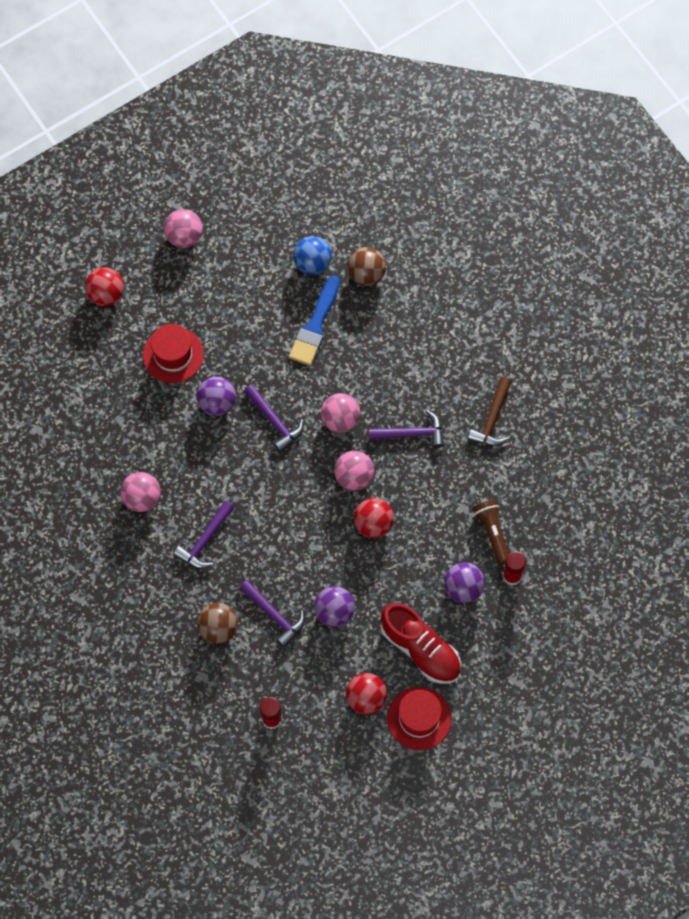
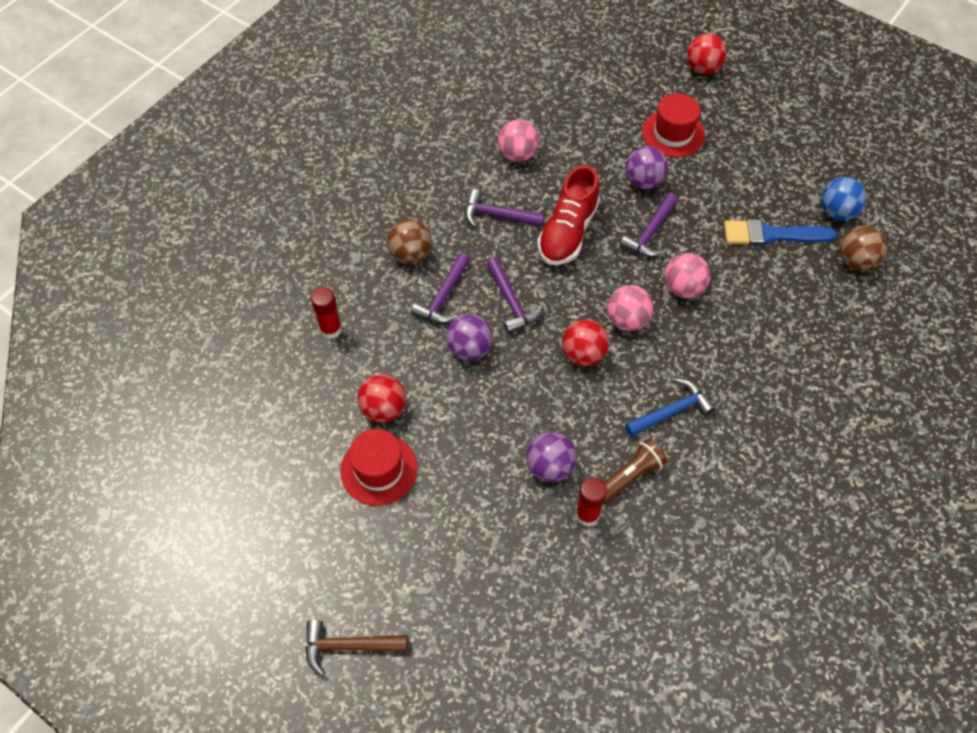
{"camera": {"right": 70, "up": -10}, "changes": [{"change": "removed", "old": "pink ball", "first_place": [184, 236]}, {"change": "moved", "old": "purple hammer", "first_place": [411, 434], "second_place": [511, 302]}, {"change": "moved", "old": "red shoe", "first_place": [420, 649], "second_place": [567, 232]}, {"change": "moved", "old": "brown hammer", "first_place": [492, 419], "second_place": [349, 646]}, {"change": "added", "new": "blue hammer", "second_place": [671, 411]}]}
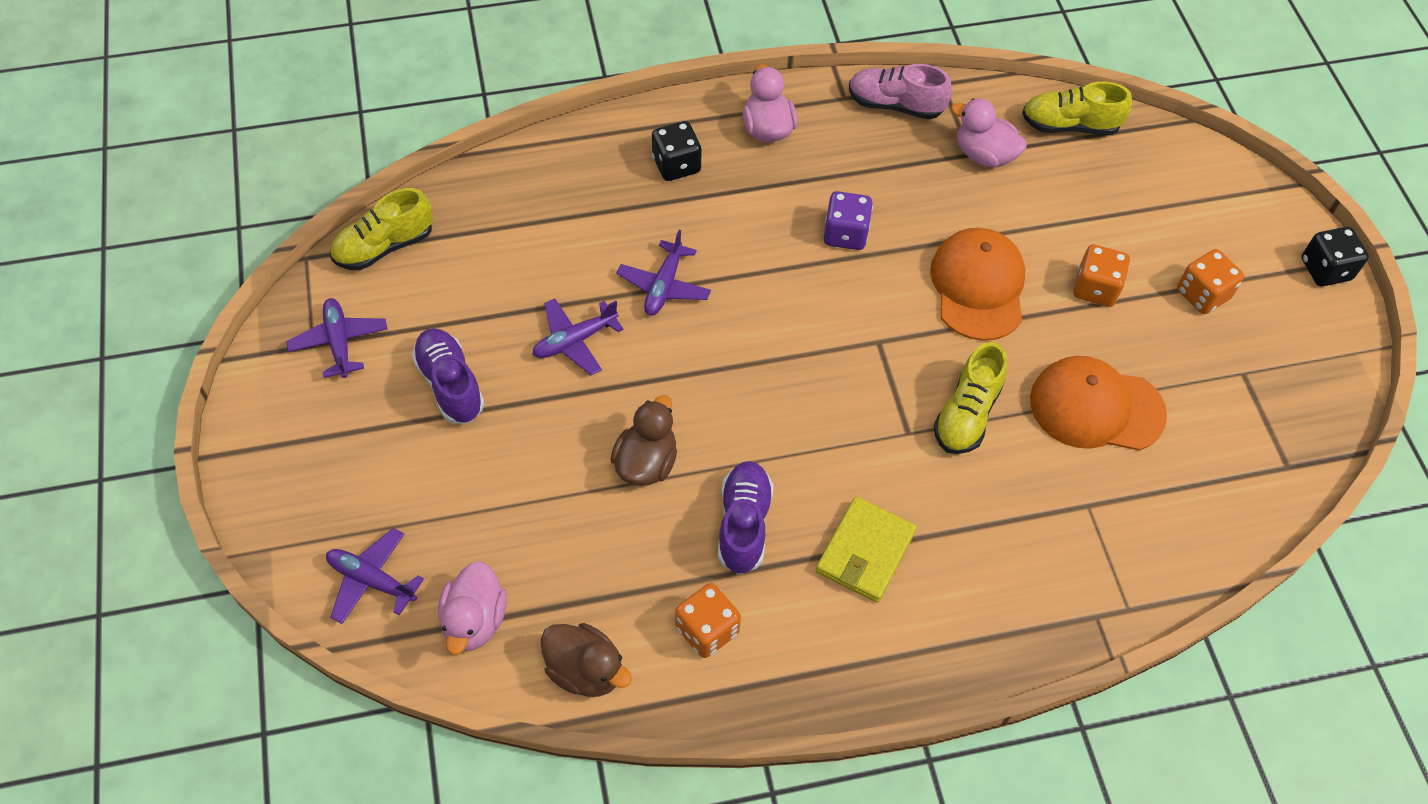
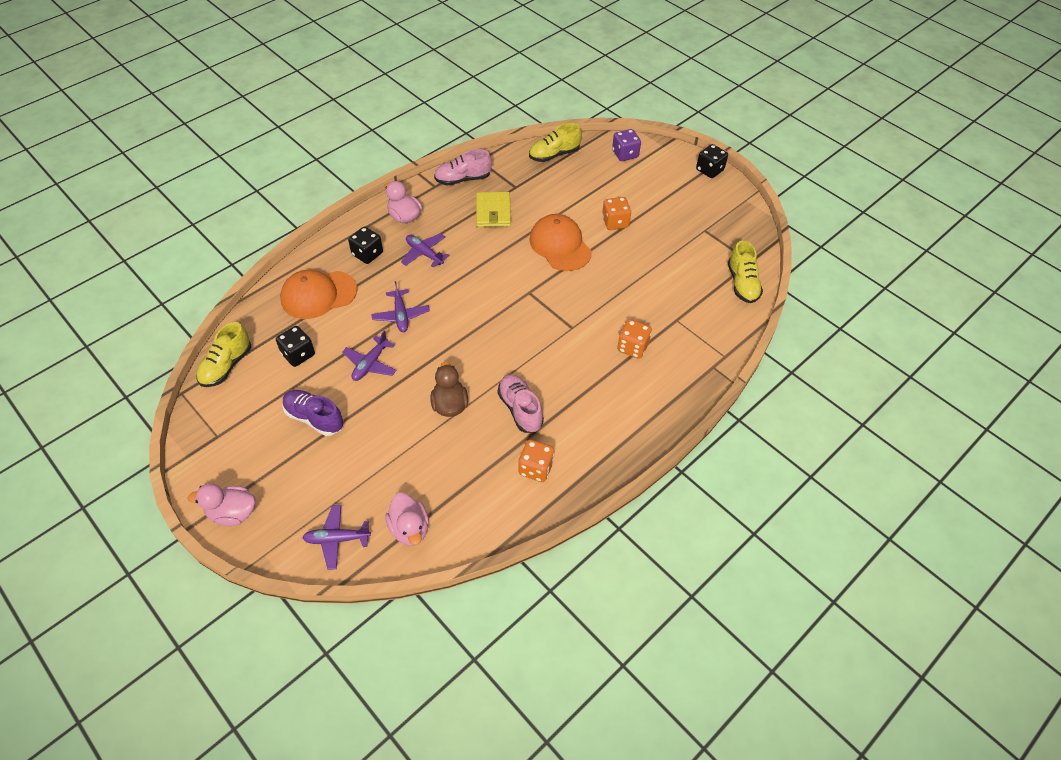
{"camera": {"right": -30, "up": -5}, "changes": [{"change": "moved", "old": "purple plane", "first_place": [339, 342], "second_place": [424, 254]}, {"change": "removed", "old": "brown duck", "first_place": [585, 670]}, {"change": "recoloured", "old": "purple shoe", "new": "pink shoe", "first_place": [744, 524], "second_place": [520, 409]}, {"change": "moved", "old": "yellow wallet", "first_place": [865, 552], "second_place": [493, 212]}, {"change": "moved", "old": "purple dice", "first_place": [845, 234], "second_place": [625, 154]}, {"change": "moved", "old": "yellow shoe", "first_place": [967, 414], "second_place": [742, 283]}, {"change": "moved", "old": "pink duck", "first_place": [984, 155], "second_place": [233, 513]}, {"change": "moved", "old": "orange cap", "first_place": [1096, 407], "second_place": [318, 295]}, {"change": "moved", "old": "orange dice", "first_place": [1202, 294], "second_place": [632, 347]}, {"change": "added", "new": "black dice", "second_place": [298, 354]}]}
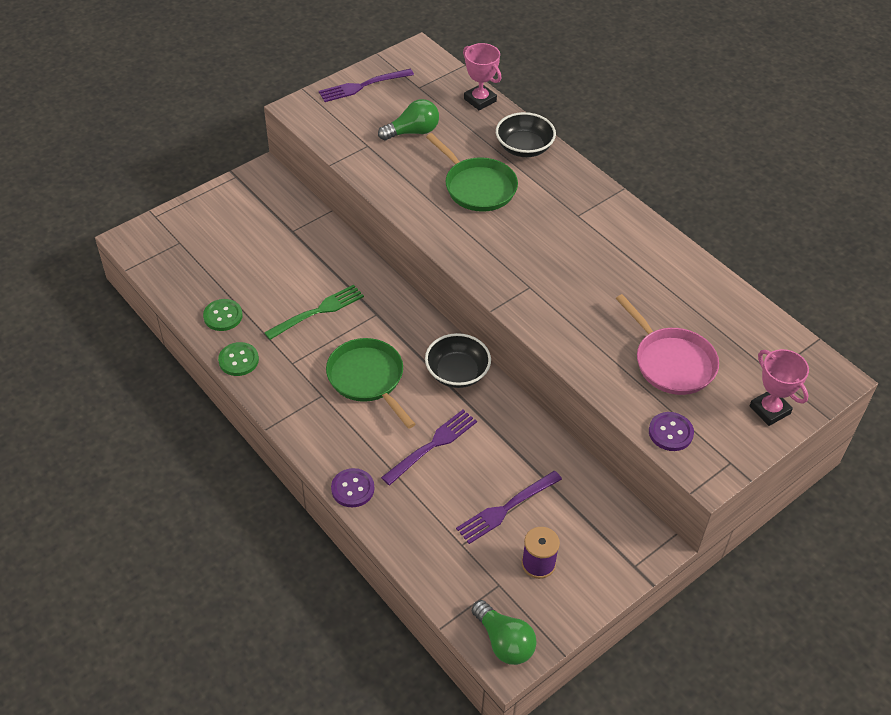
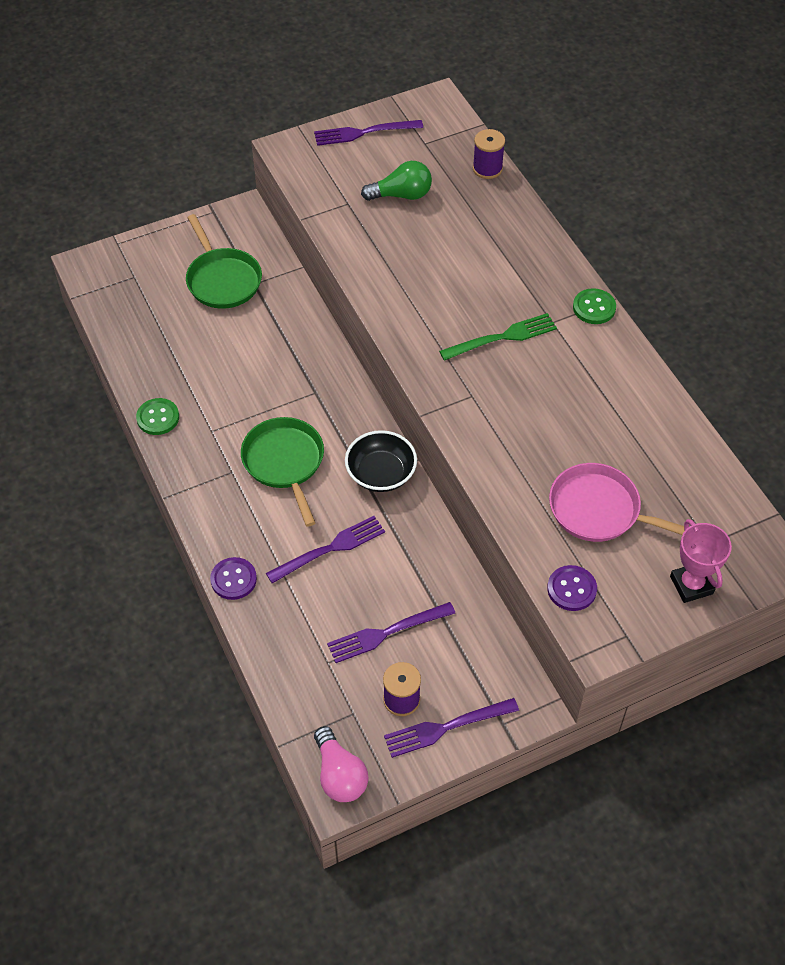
{"camera": {"right": 15, "up": 5}, "changes": [{"change": "moved", "old": "green button", "first_place": [223, 316], "second_place": [594, 307]}, {"change": "moved", "old": "green fork", "first_place": [317, 311], "second_place": [502, 337]}, {"change": "moved", "old": "green pan", "first_place": [477, 187], "second_place": [222, 280]}, {"change": "replaced", "old": "pink trophy", "new": "purple spool", "first_place": [480, 100], "second_place": [487, 168]}, {"change": "recoloured", "old": "green light bulb", "new": "pink light bulb", "first_place": [504, 642], "second_place": [339, 775]}, {"change": "removed", "old": "black bowl", "first_place": [524, 148]}, {"change": "turned", "old": "pink pan", "first_place": [671, 362], "second_place": [599, 510], "degrees": 135}, {"change": "added", "new": "purple fork", "second_place": [446, 727]}]}
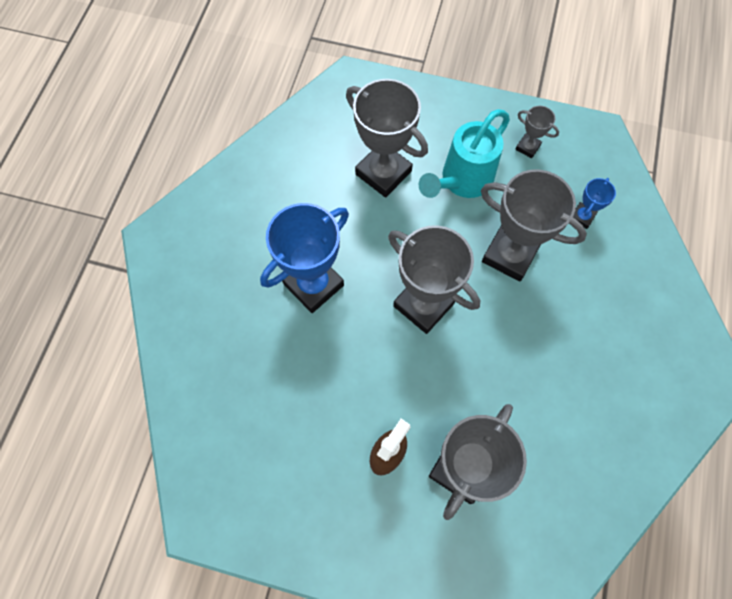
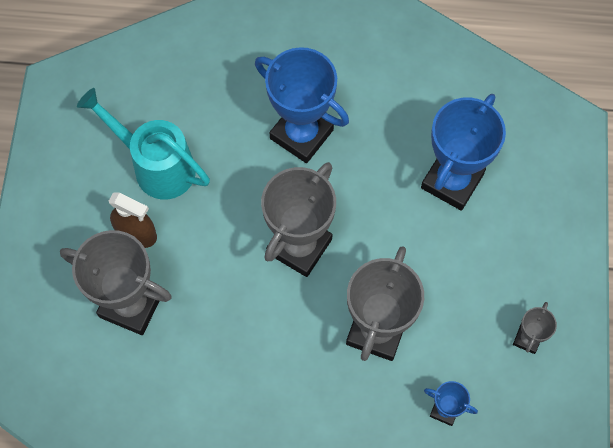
{"camera": {"right": 80, "up": 0}, "changes": [{"change": "recoloured", "old": "grey trophy", "new": "blue trophy", "first_place": [383, 173], "second_place": [452, 181]}, {"change": "moved", "old": "turquoise watering can", "first_place": [462, 181], "second_place": [157, 166]}]}
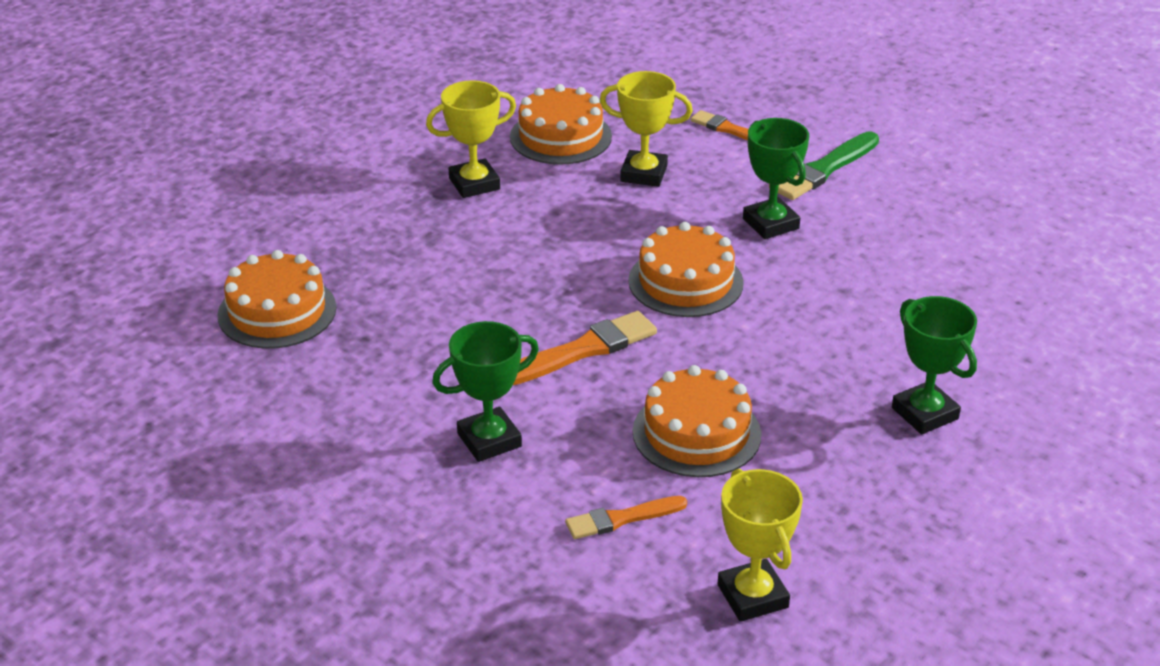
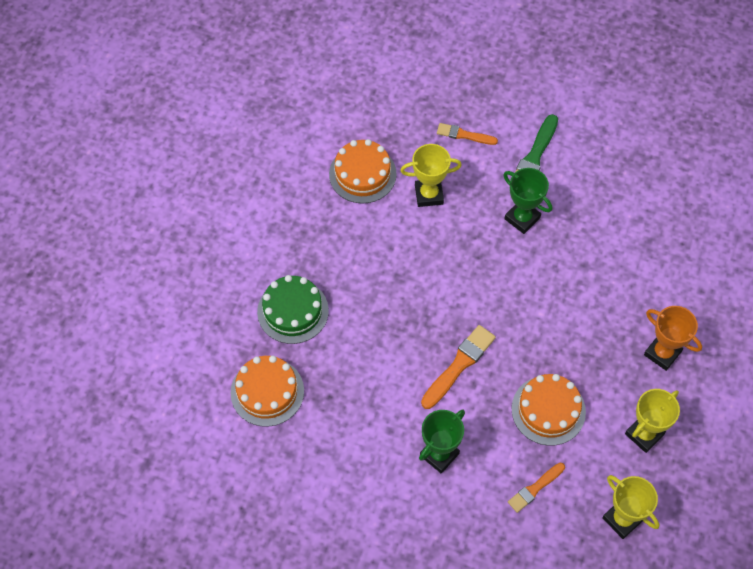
{"camera": {"right": -20, "up": 25}, "changes": [{"change": "moved", "old": "yellow trophy", "first_place": [474, 184], "second_place": [644, 434]}, {"change": "removed", "old": "orange cake", "first_place": [685, 282]}, {"change": "recoloured", "old": "green trophy", "new": "orange trophy", "first_place": [925, 413], "second_place": [662, 353]}, {"change": "added", "new": "green cake", "second_place": [293, 311]}]}
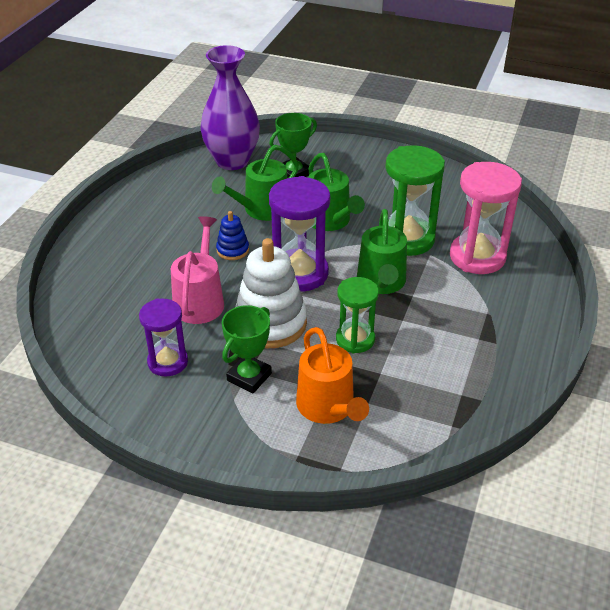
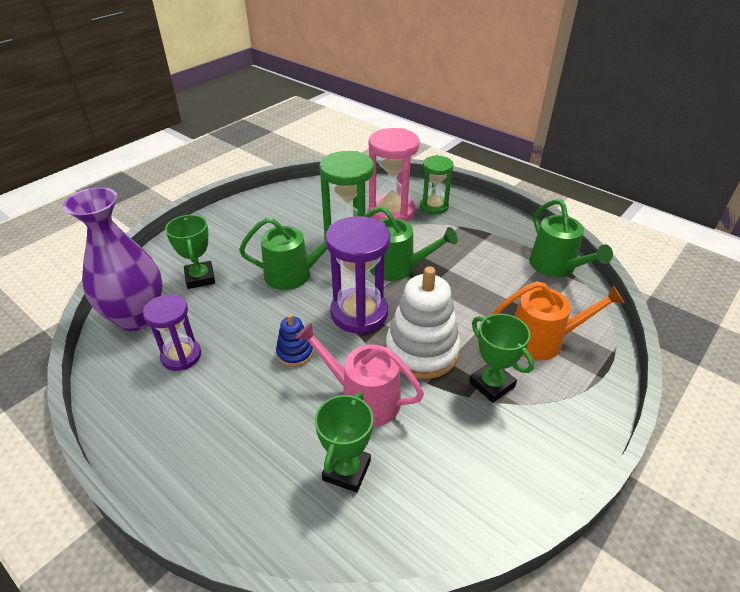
{"camera": {"right": -70, "up": 0}, "changes": [{"change": "moved", "old": "purple hourglass", "first_place": [168, 362], "second_place": [181, 356]}, {"change": "moved", "old": "green watering can", "first_place": [262, 209], "second_place": [556, 266]}, {"change": "moved", "old": "green hourglass", "first_place": [355, 339], "second_place": [434, 206]}, {"change": "added", "new": "green trophy", "second_place": [346, 470]}]}
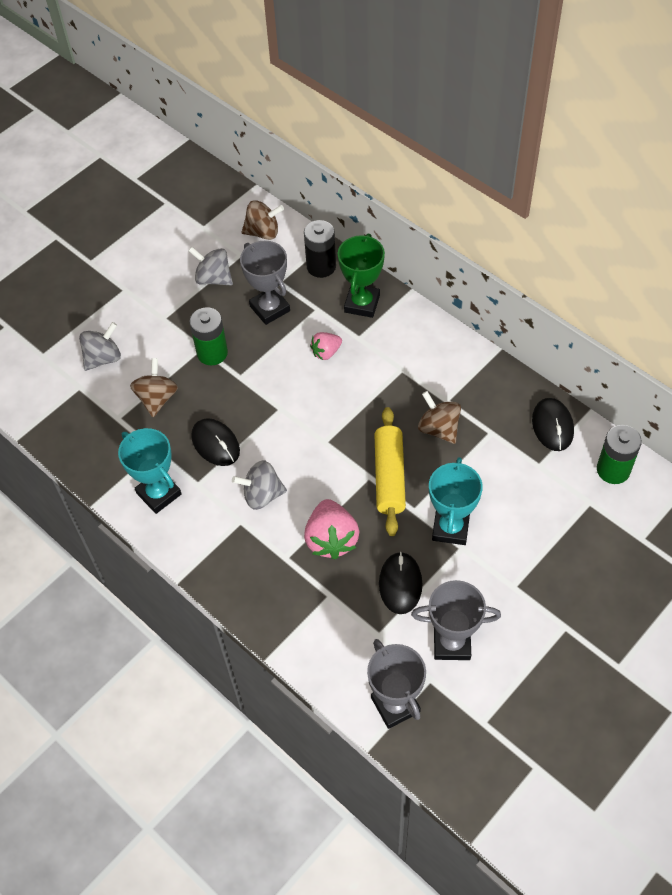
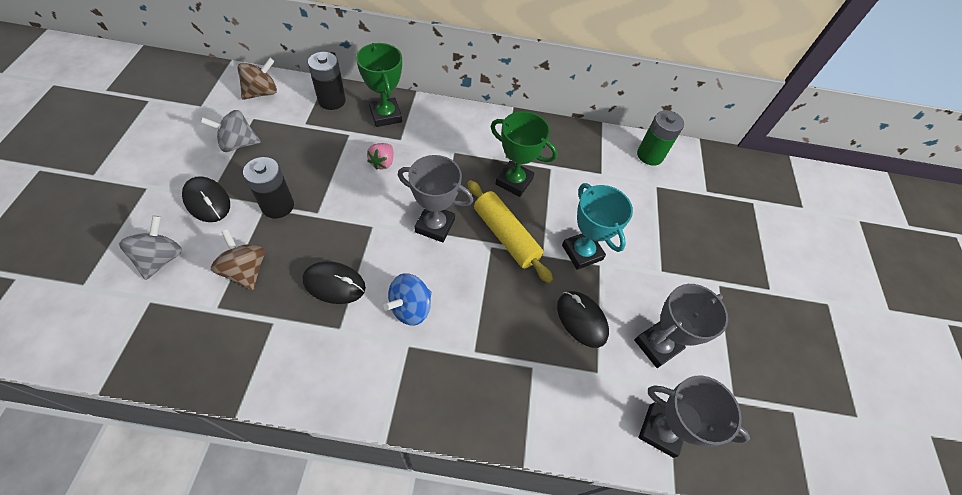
{"camera": {"right": -45, "up": 0}, "changes": [{"change": "removed", "old": "turquoise trophy", "first_place": [158, 494]}, {"change": "recoloured", "old": "green battery", "new": "black battery", "first_place": [212, 353], "second_place": [278, 206]}, {"change": "recoloured", "old": "grey spinning top", "new": "blue spinning top", "first_place": [262, 495], "second_place": [410, 308]}, {"change": "moved", "old": "grey trophy", "first_place": [269, 308], "second_place": [435, 226]}, {"change": "removed", "old": "pink strawberry", "first_place": [331, 539]}, {"change": "replaced", "old": "brown spinning top", "new": "green trophy", "first_place": [439, 428], "second_place": [514, 181]}, {"change": "moved", "old": "black mouse", "first_place": [552, 426], "second_place": [207, 201]}]}
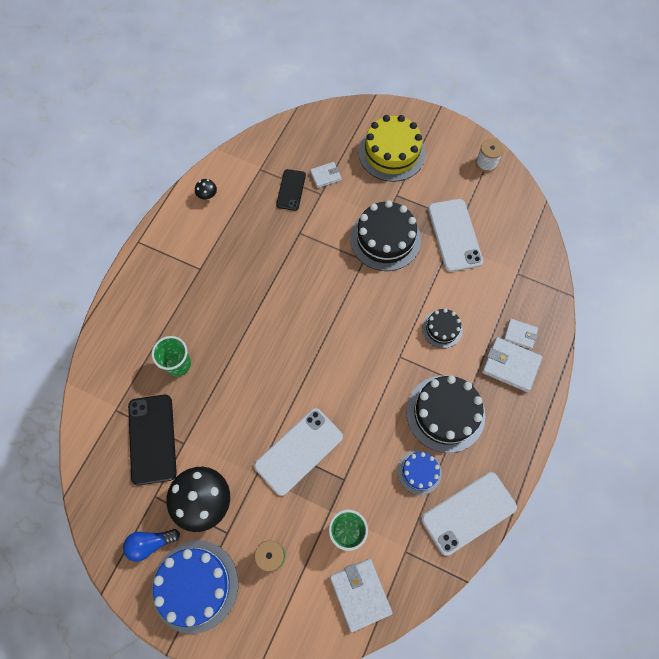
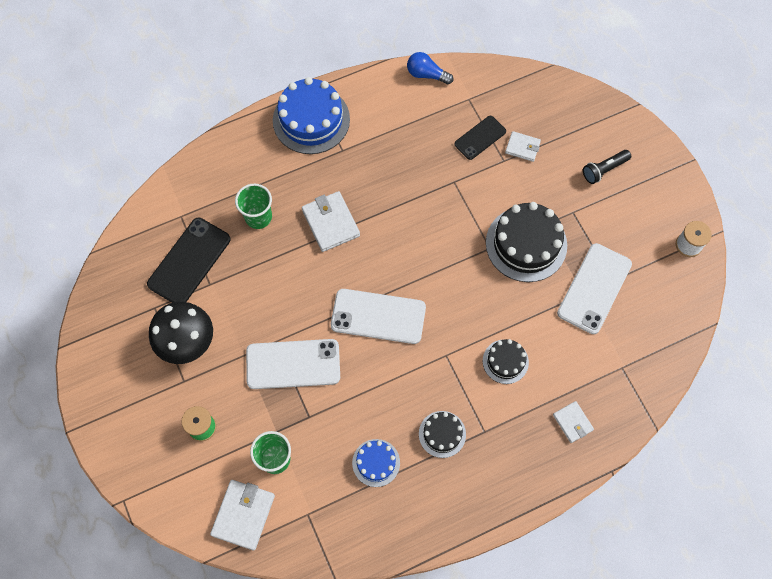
{"camera": {"right": 40, "up": 0}, "changes": [{"change": "moved", "old": "blue light bulb", "first_place": [150, 543], "second_place": [426, 74]}, {"change": "moved", "old": "blue cake", "first_place": [195, 585], "second_place": [311, 120]}, {"change": "removed", "old": "black mushroom", "first_place": [207, 196]}, {"change": "replaced", "old": "yellow cake", "new": "black flashlight", "first_place": [391, 153], "second_place": [604, 170]}, {"change": "resized", "old": "black cake", "first_place": [445, 413], "second_place": [442, 434], "factor": 0.54}, {"change": "moved", "old": "white phone", "first_place": [468, 513], "second_place": [378, 316]}, {"change": "moved", "old": "white wallet", "first_place": [510, 365], "second_place": [330, 223]}]}
